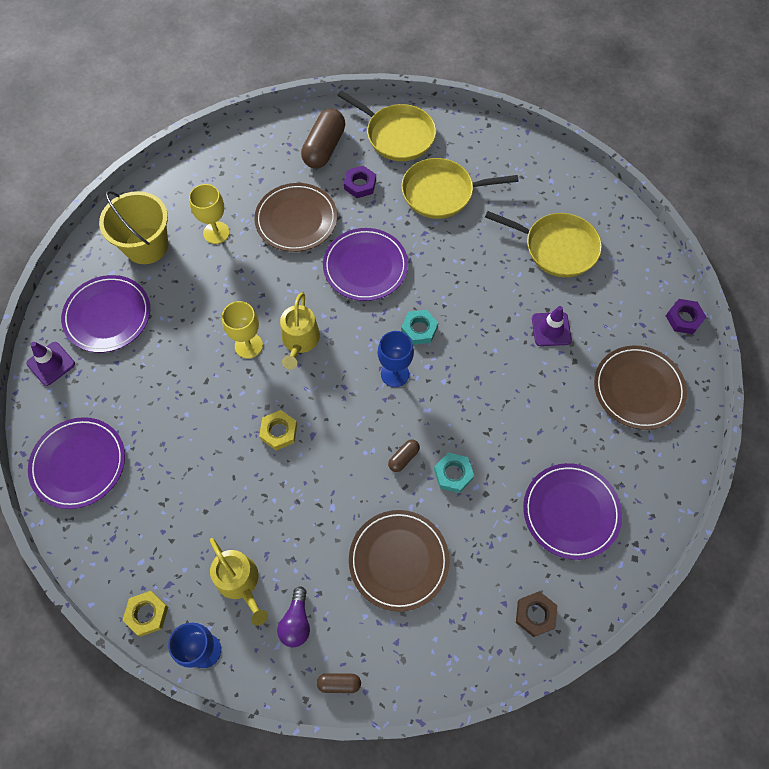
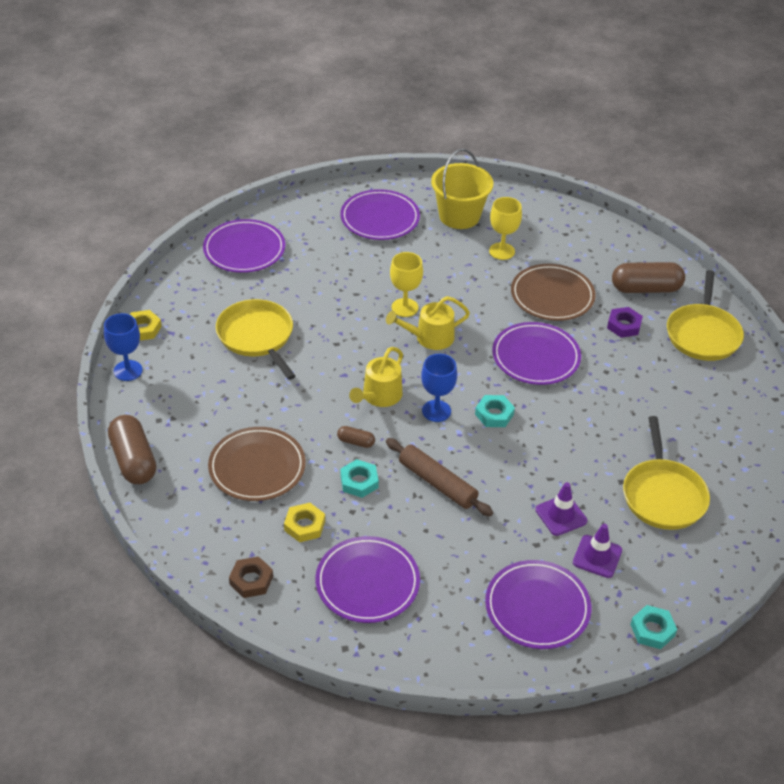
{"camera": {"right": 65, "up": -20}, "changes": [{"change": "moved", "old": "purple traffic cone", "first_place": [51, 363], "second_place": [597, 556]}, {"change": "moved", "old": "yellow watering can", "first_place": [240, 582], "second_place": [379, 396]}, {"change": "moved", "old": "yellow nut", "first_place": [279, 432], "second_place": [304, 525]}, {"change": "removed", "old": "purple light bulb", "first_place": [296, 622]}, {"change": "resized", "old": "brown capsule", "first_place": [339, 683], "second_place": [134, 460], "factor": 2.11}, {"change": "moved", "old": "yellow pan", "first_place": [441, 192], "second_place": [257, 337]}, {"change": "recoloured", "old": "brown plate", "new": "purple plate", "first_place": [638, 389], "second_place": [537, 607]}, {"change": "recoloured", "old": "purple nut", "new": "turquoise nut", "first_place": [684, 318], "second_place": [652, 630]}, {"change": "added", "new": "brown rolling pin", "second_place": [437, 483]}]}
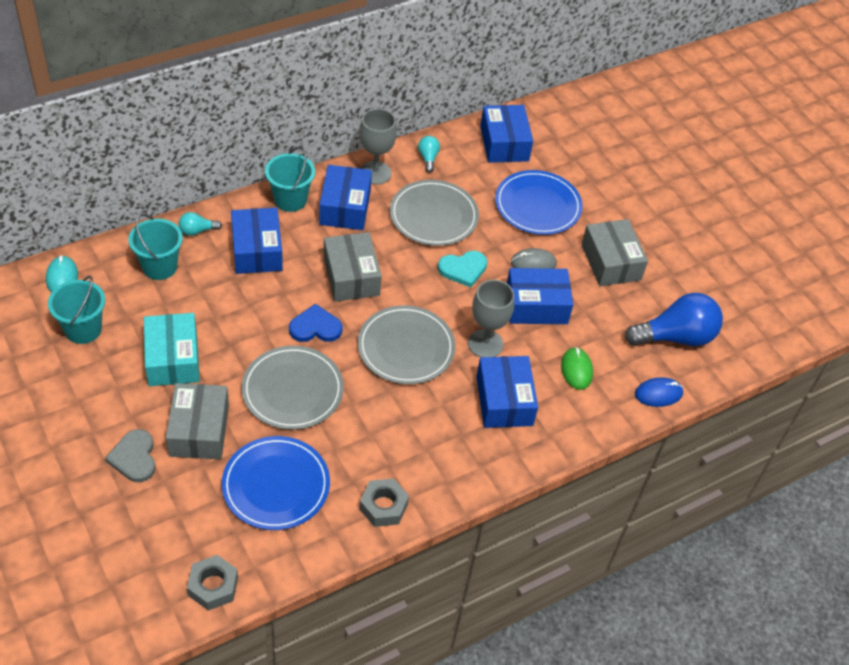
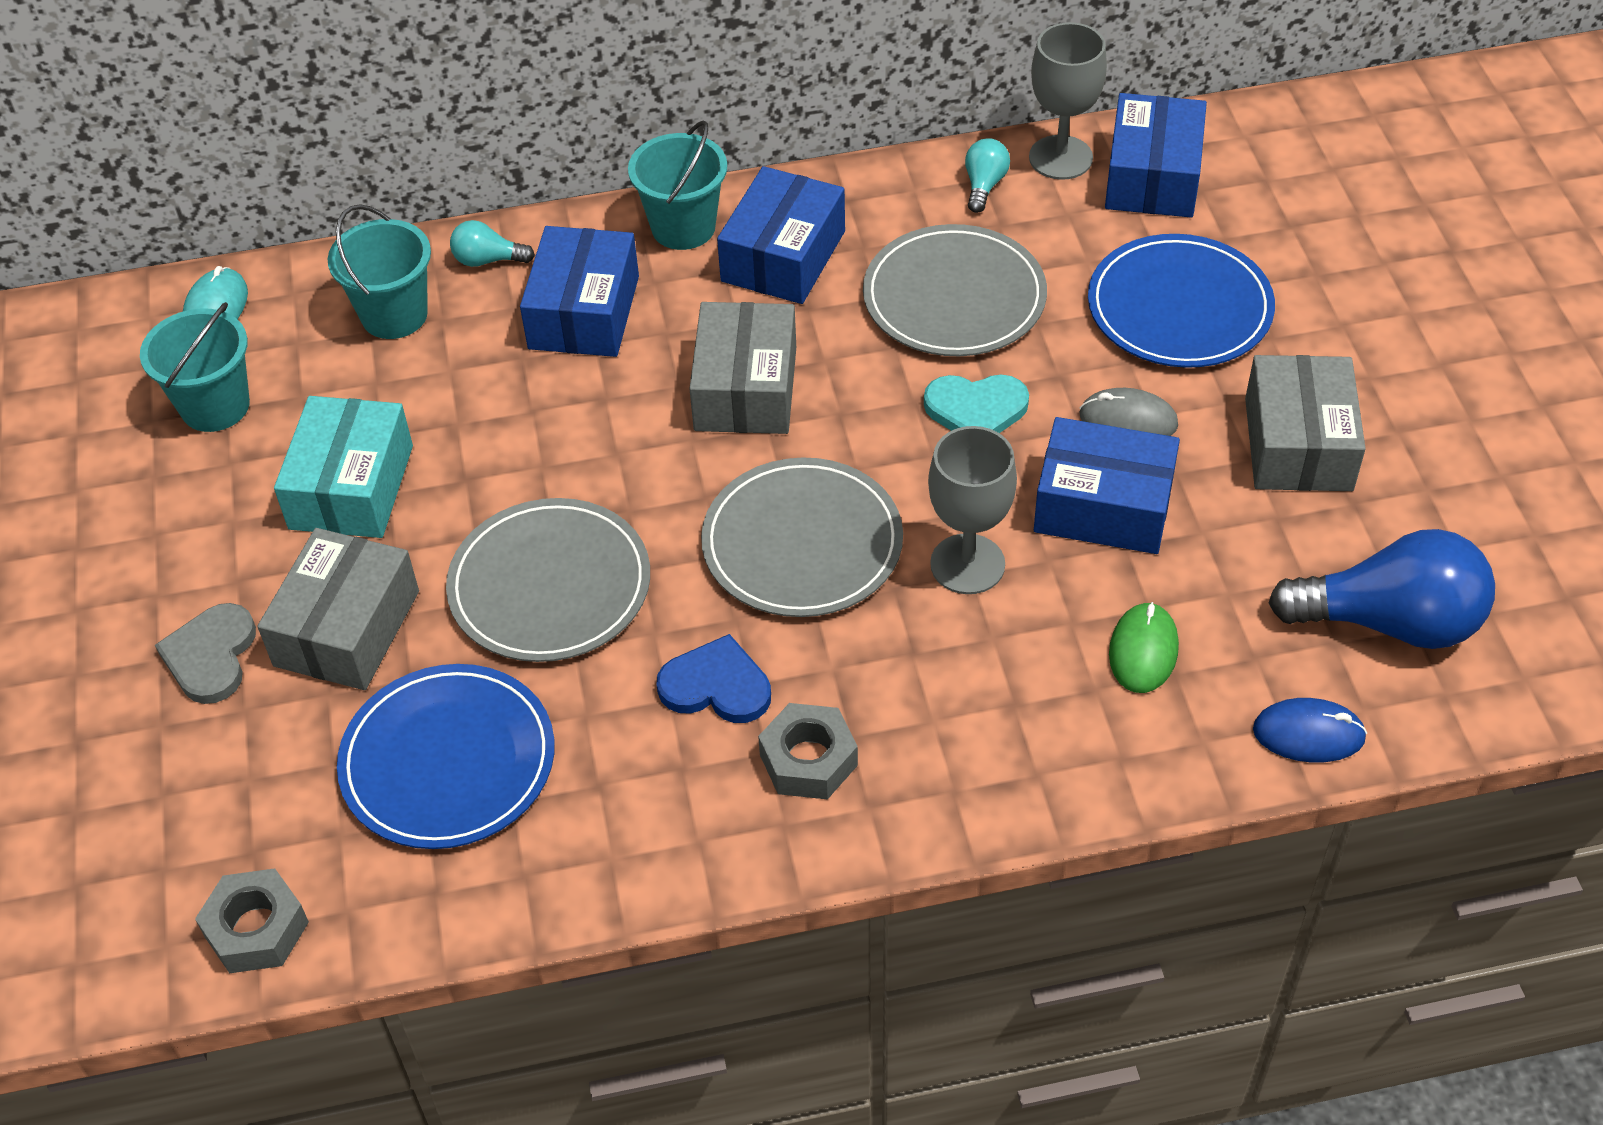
{"camera": {"right": 25, "up": 0}, "changes": [{"change": "moved", "old": "blue heart", "first_place": [315, 327], "second_place": [716, 686]}, {"change": "moved", "old": "grey nut", "first_place": [383, 506], "second_place": [808, 760]}, {"change": "moved", "old": "grey goblet", "first_place": [375, 173], "second_place": [1060, 158]}, {"change": "removed", "old": "blue box", "first_place": [504, 401]}]}
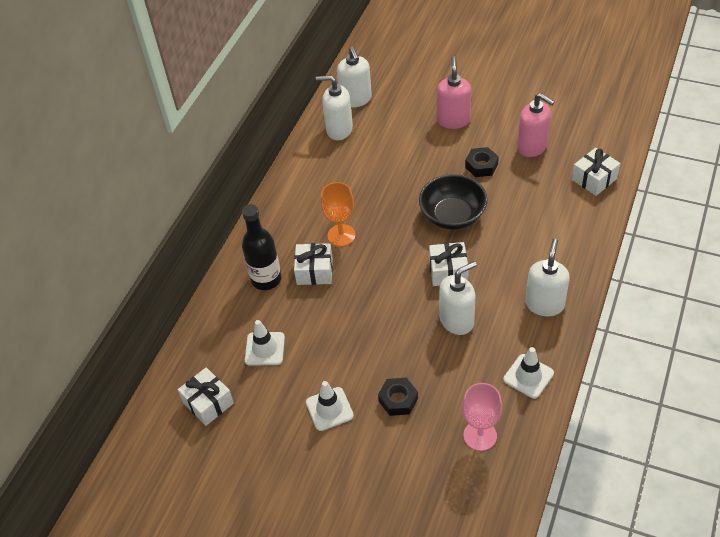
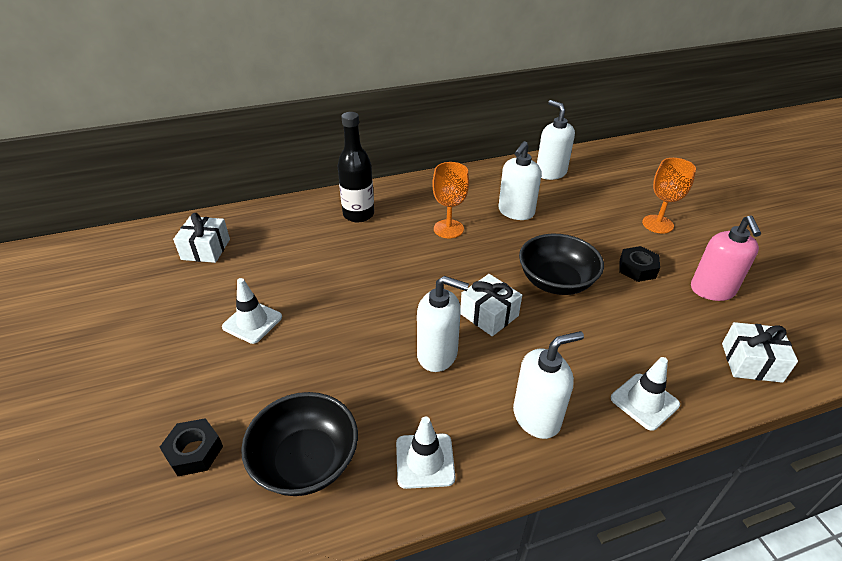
{"camera": {"right": 45, "up": -10}, "changes": [{"change": "moved", "old": "white traffic cone", "first_place": [265, 349], "second_place": [644, 401]}, {"change": "removed", "old": "white gift", "first_place": [314, 271]}, {"change": "moved", "old": "white soap dispenser", "first_place": [356, 99], "second_place": [516, 212]}, {"change": "moved", "old": "black nut", "first_place": [398, 399], "second_place": [194, 451]}, {"change": "replaced", "old": "pink soap dispenser", "new": "orange goblet", "first_place": [453, 120], "second_place": [657, 224]}, {"change": "replaced", "old": "pink goblet", "new": "black bowl", "first_place": [480, 435], "second_place": [306, 461]}]}
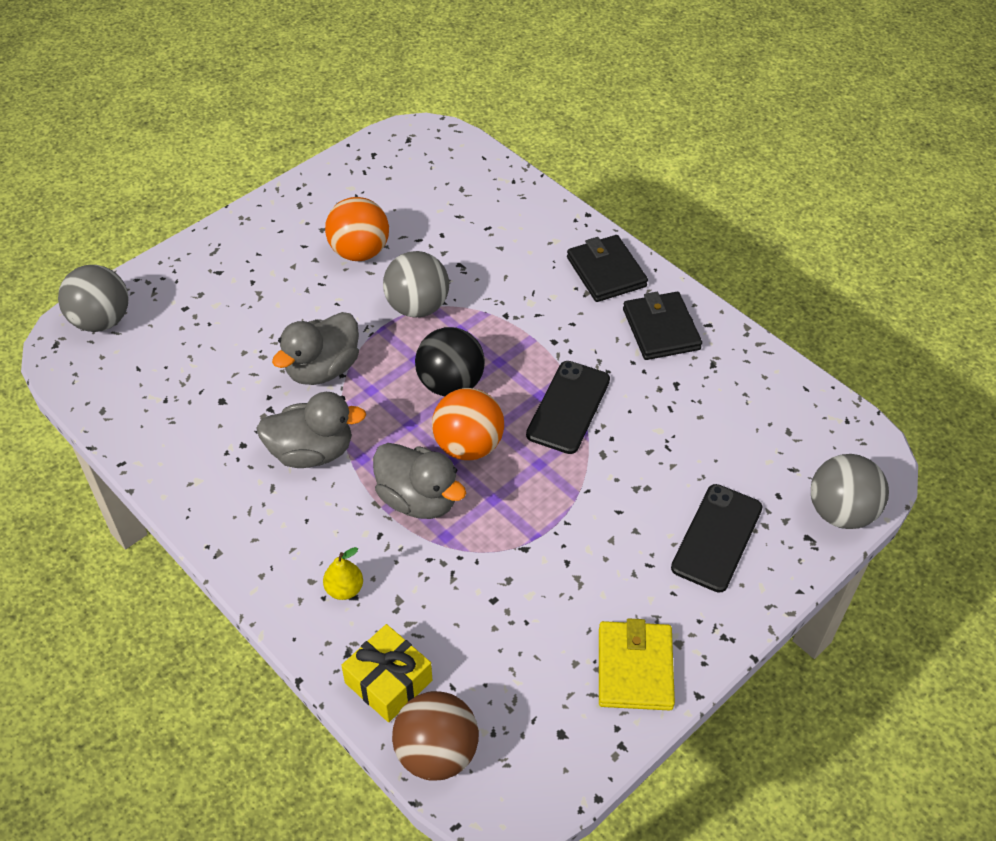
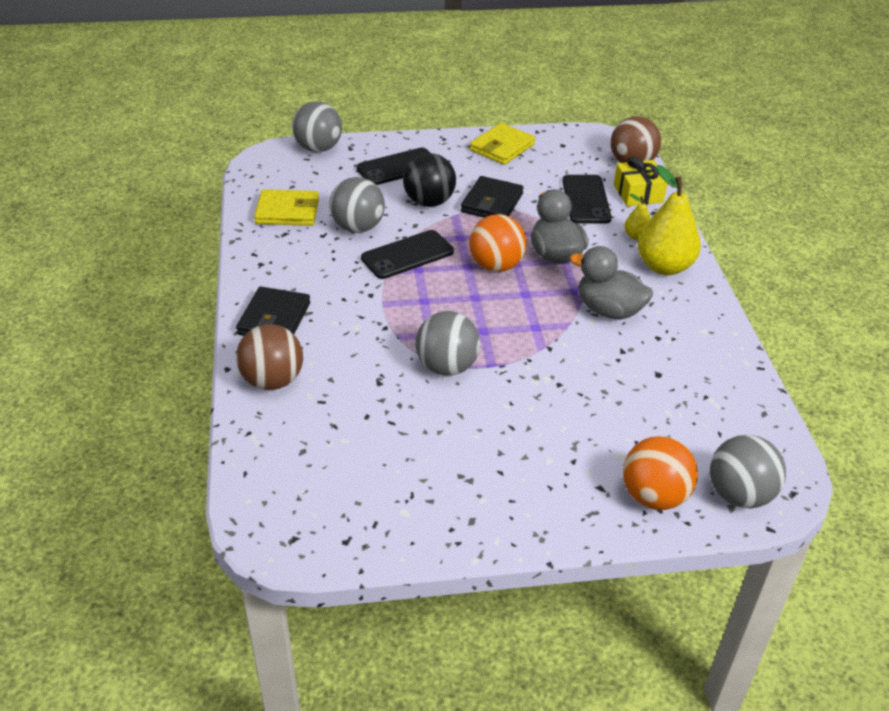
{"camera": {"right": -145, "up": -10}, "changes": [{"change": "removed", "old": "grey duck", "first_place": [322, 369]}, {"change": "moved", "old": "orange ball", "first_place": [359, 252], "second_place": [654, 496]}, {"change": "moved", "old": "black ball", "first_place": [450, 384], "second_place": [429, 202]}, {"change": "moved", "old": "black wallet", "first_place": [661, 329], "second_place": [492, 203]}, {"change": "added", "new": "brown ball", "second_place": [272, 381]}, {"change": "added", "new": "yellow wallet", "second_place": [287, 211]}, {"change": "added", "new": "grey ball", "second_place": [358, 227]}, {"change": "added", "new": "black phone", "second_place": [586, 200]}, {"change": "added", "new": "yellow pear", "second_place": [664, 266]}]}
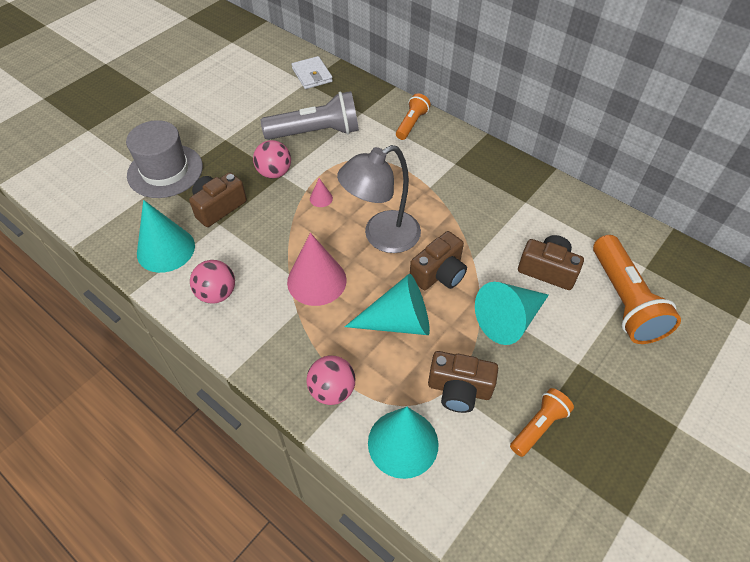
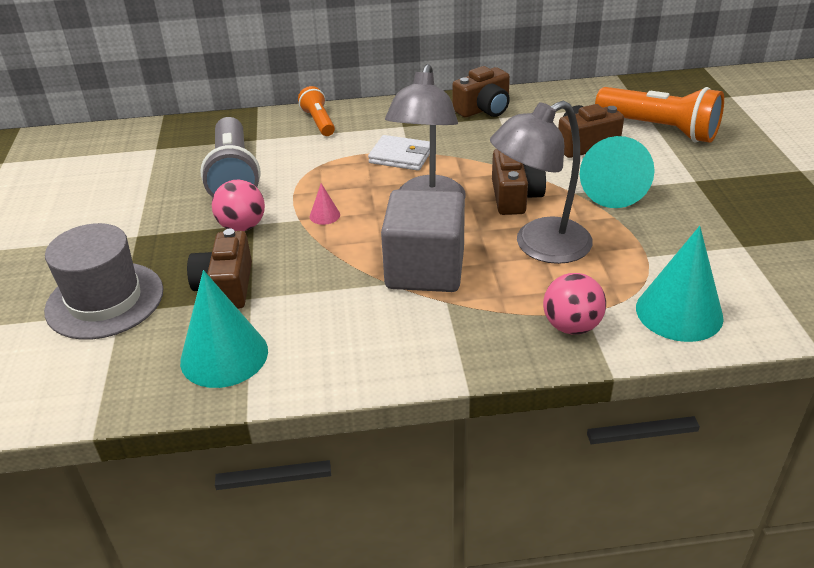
{"camera": {"right": -45, "up": -15}, "changes": [{"change": "removed", "old": "pink ball", "first_place": [217, 293]}, {"change": "turned", "old": "grey flashlight", "first_place": [316, 132], "second_place": [234, 176], "degrees": 135}, {"change": "replaced", "old": "pink cone", "new": "grey cube", "first_place": [316, 281], "second_place": [425, 269]}, {"change": "moved", "old": "white wallet", "first_place": [312, 75], "second_place": [401, 156]}, {"change": "replaced", "old": "turquoise cone", "new": "grey lamp", "first_place": [398, 321], "second_place": [539, 246]}, {"change": "moved", "old": "brown camera", "first_place": [459, 389], "second_place": [483, 109]}, {"change": "removed", "old": "orange flashlight", "first_place": [538, 426]}]}
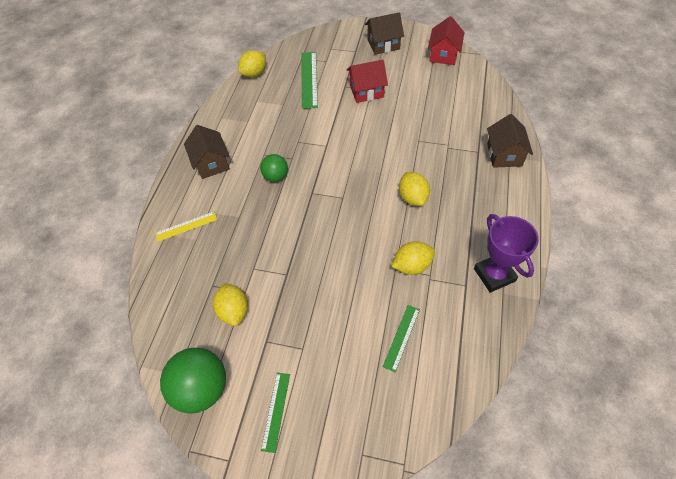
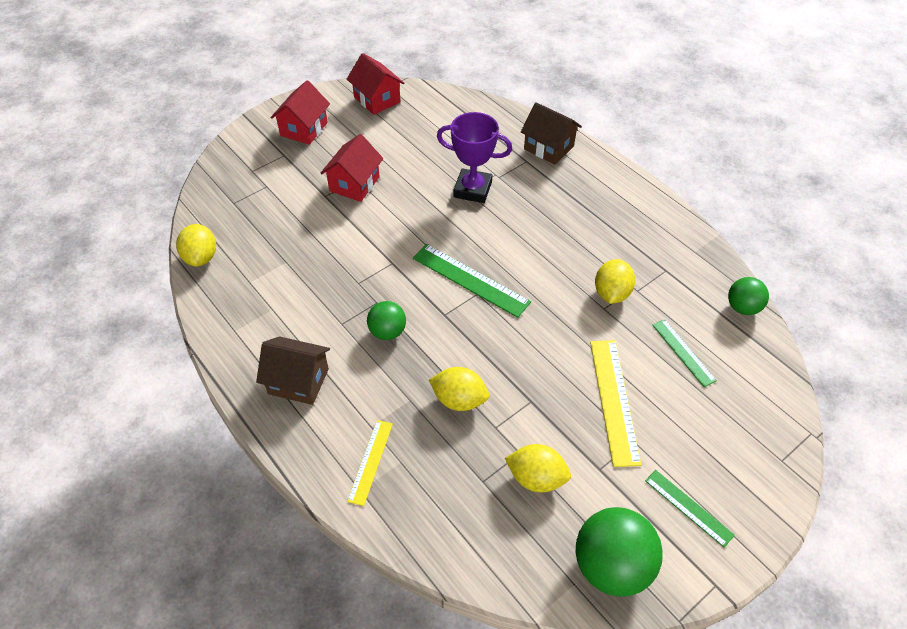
{"camera": {"right": -55, "up": -5}, "changes": [{"change": "moved", "old": "green ruler", "first_place": [309, 79], "second_place": [470, 280]}, {"change": "recoloured", "old": "brown house", "new": "red house", "first_place": [383, 44], "second_place": [304, 129]}, {"change": "moved", "old": "yellow lemon", "first_place": [412, 197], "second_place": [459, 400]}, {"change": "moved", "old": "purple trophy", "first_place": [494, 275], "second_place": [472, 189]}, {"change": "added", "new": "yellow ruler", "second_place": [614, 400]}, {"change": "added", "new": "green ball", "second_place": [742, 307]}]}
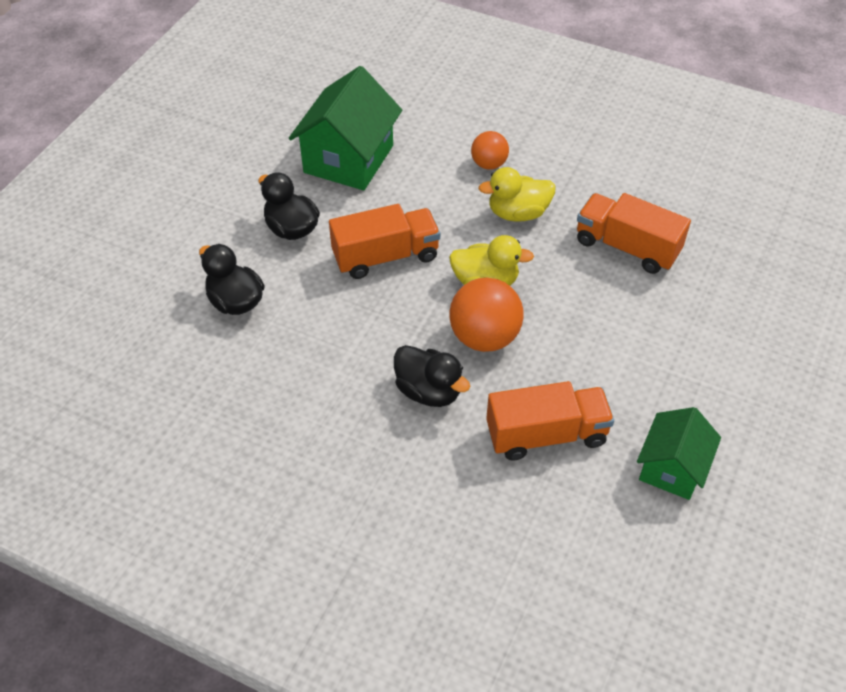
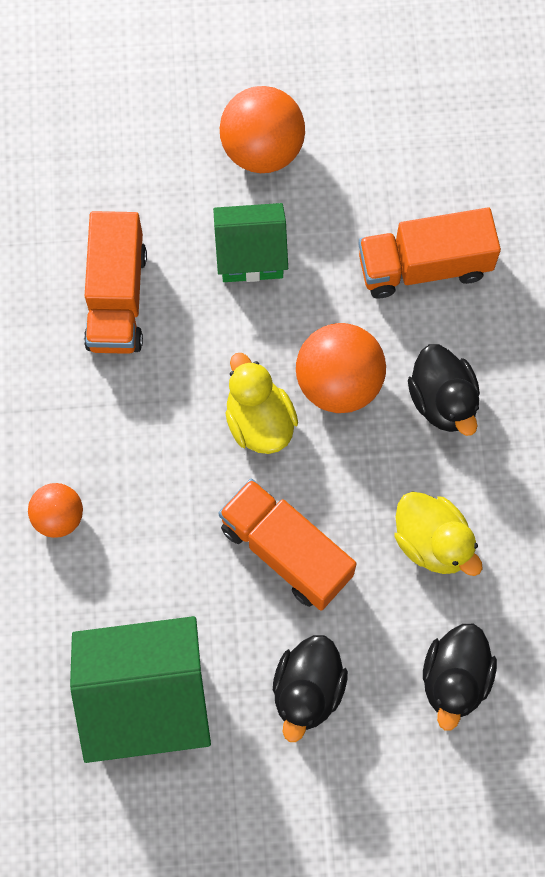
{"camera": {"right": -120, "up": 20}, "changes": [{"change": "turned", "old": "black duck", "first_place": [428, 391], "second_place": [443, 401], "degrees": 150}, {"change": "moved", "old": "yellow duck", "first_place": [518, 213], "second_place": [432, 542]}, {"change": "turned", "old": "orange truck", "first_place": [546, 435], "second_place": [424, 266], "degrees": -60}, {"change": "moved", "old": "green house", "first_place": [672, 468], "second_place": [251, 254]}, {"change": "added", "new": "orange ball", "second_place": [262, 150]}]}
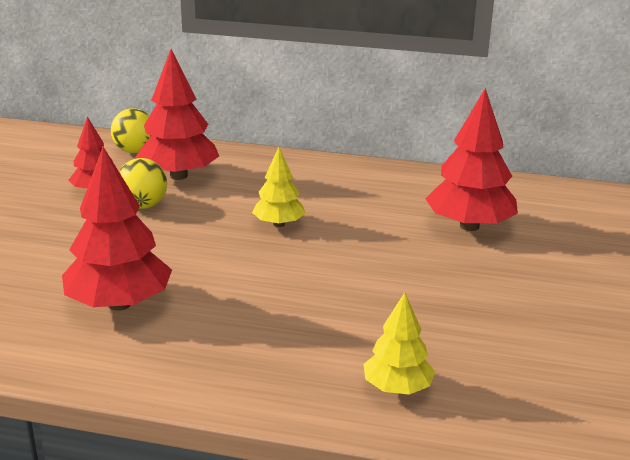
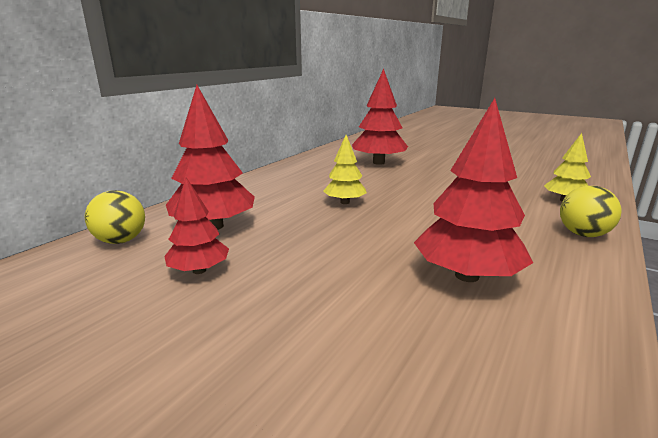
{"camera": {"right": -70, "up": -5}, "changes": [{"change": "moved", "old": "yellow ball", "first_place": [143, 206], "second_place": [583, 234]}]}
